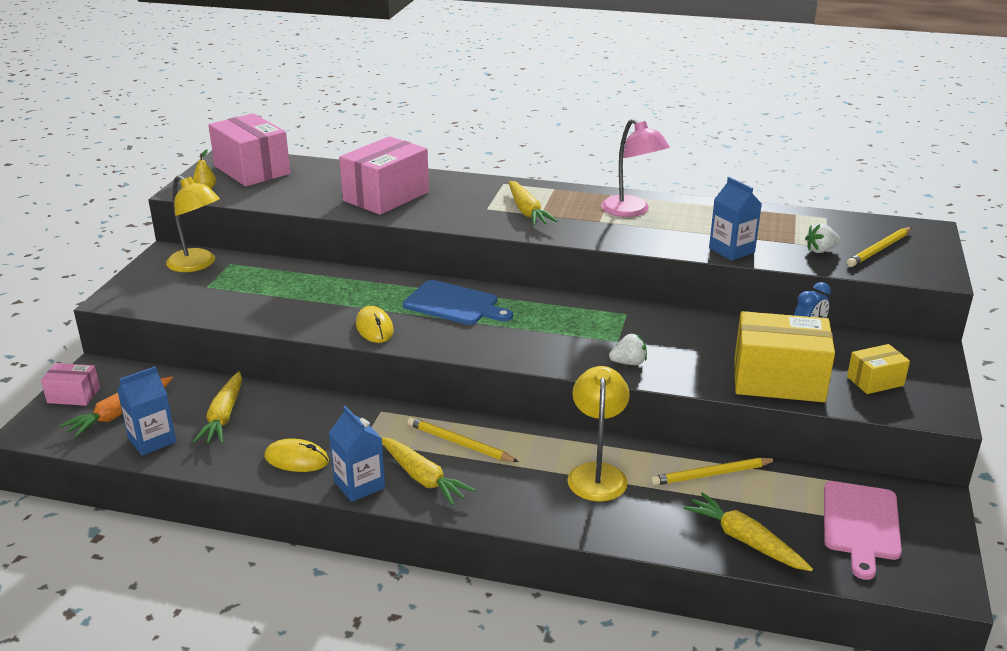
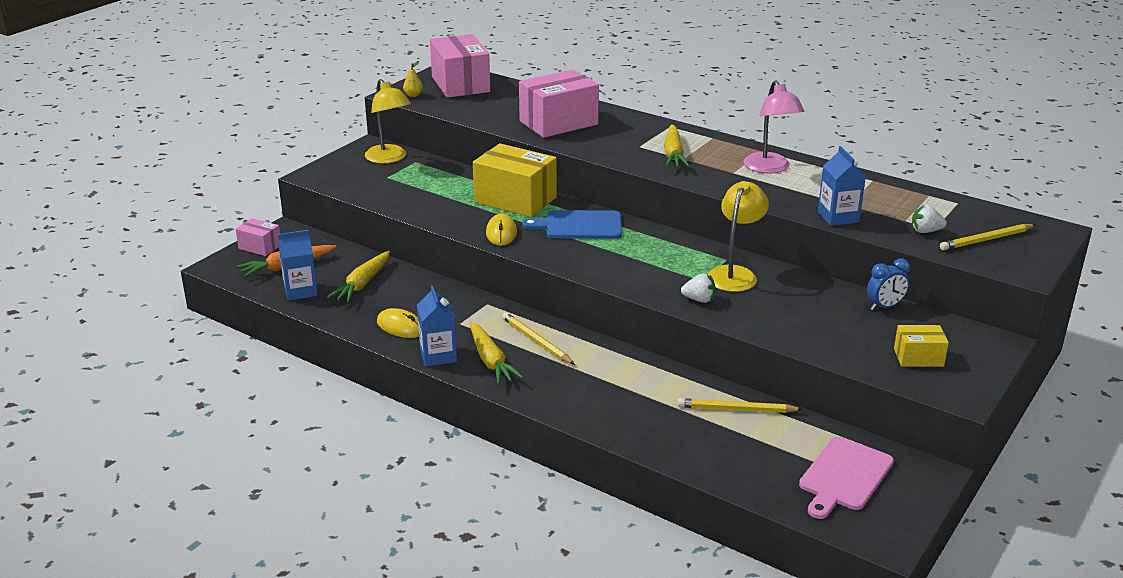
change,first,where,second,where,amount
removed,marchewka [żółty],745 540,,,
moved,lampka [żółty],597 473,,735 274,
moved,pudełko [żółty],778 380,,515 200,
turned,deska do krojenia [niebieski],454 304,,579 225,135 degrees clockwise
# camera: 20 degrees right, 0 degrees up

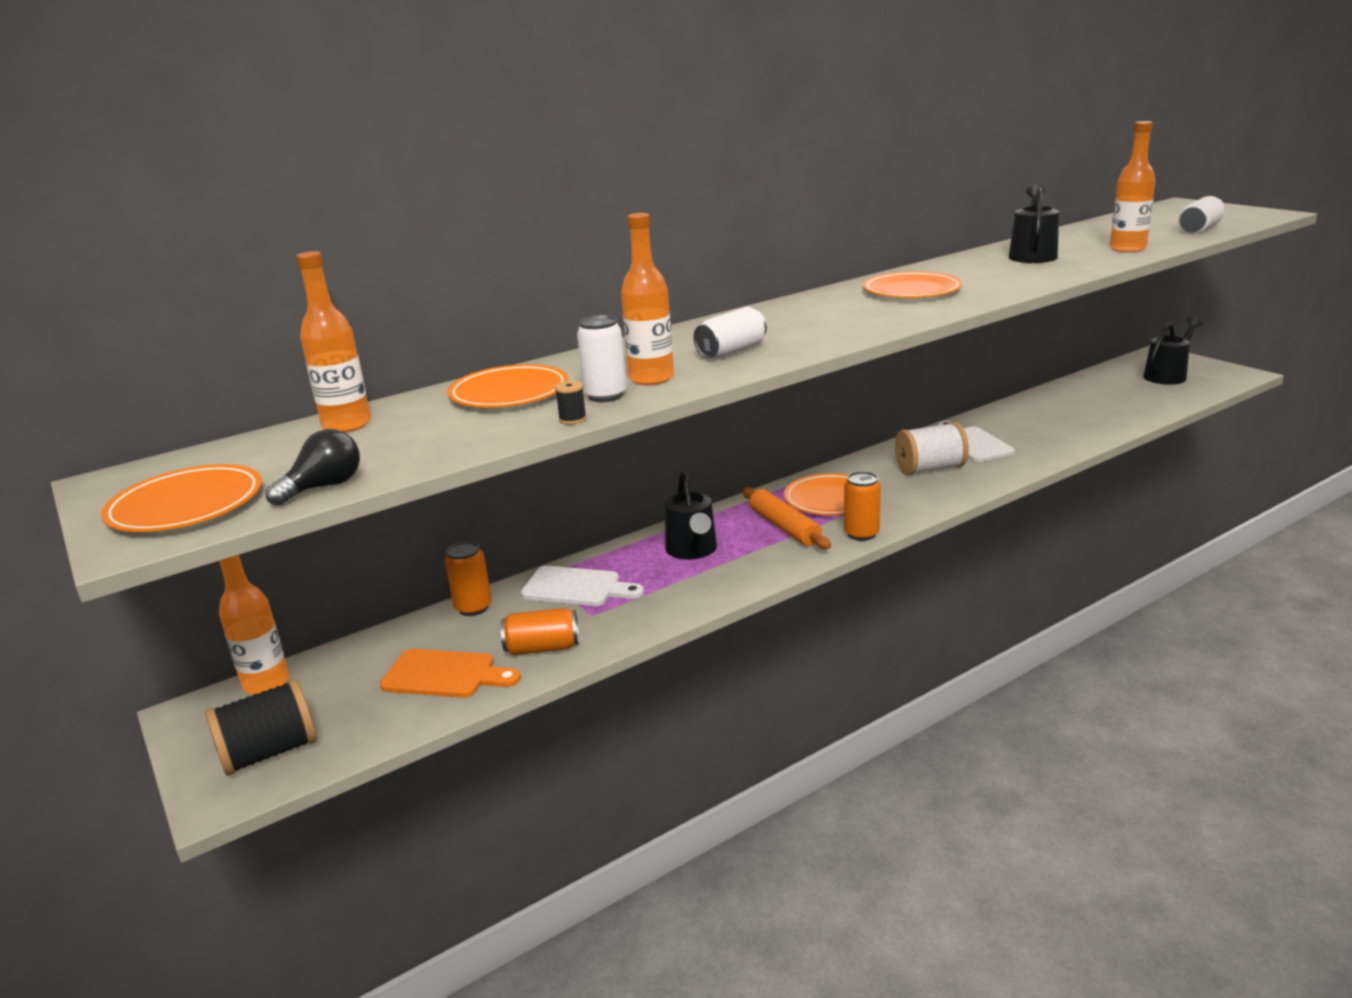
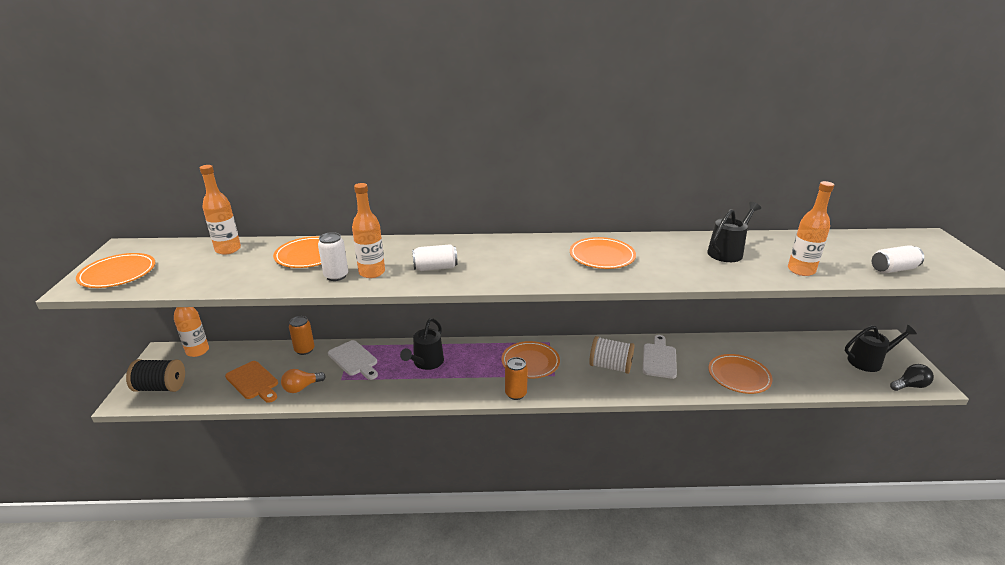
change,first,where,second,where,amount
removed,szpulka [czarny],572 419,,,
removed,wałek do ciasta [pomarańczowy],784 527,,,
added,,,talerz [pomarańczowy],739 376,
moved,żarówka [czarny],324 487,,910 386,
replaced,puszka [pomarańczowy],542 648,żarówka [pomarańczowy],301 387,
# camera: 30 degrees right, 5 degrees up

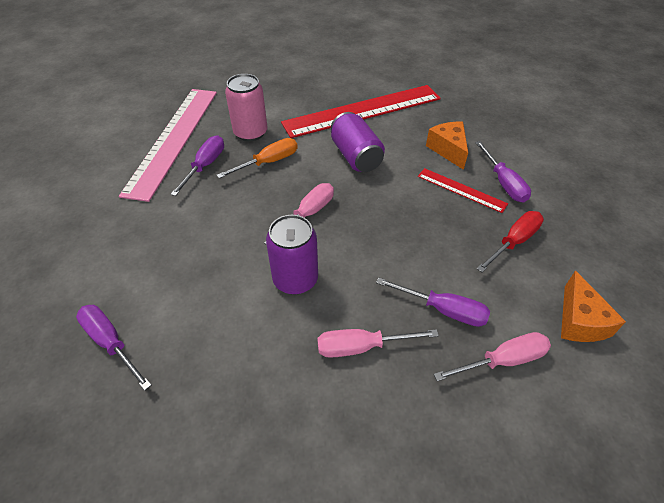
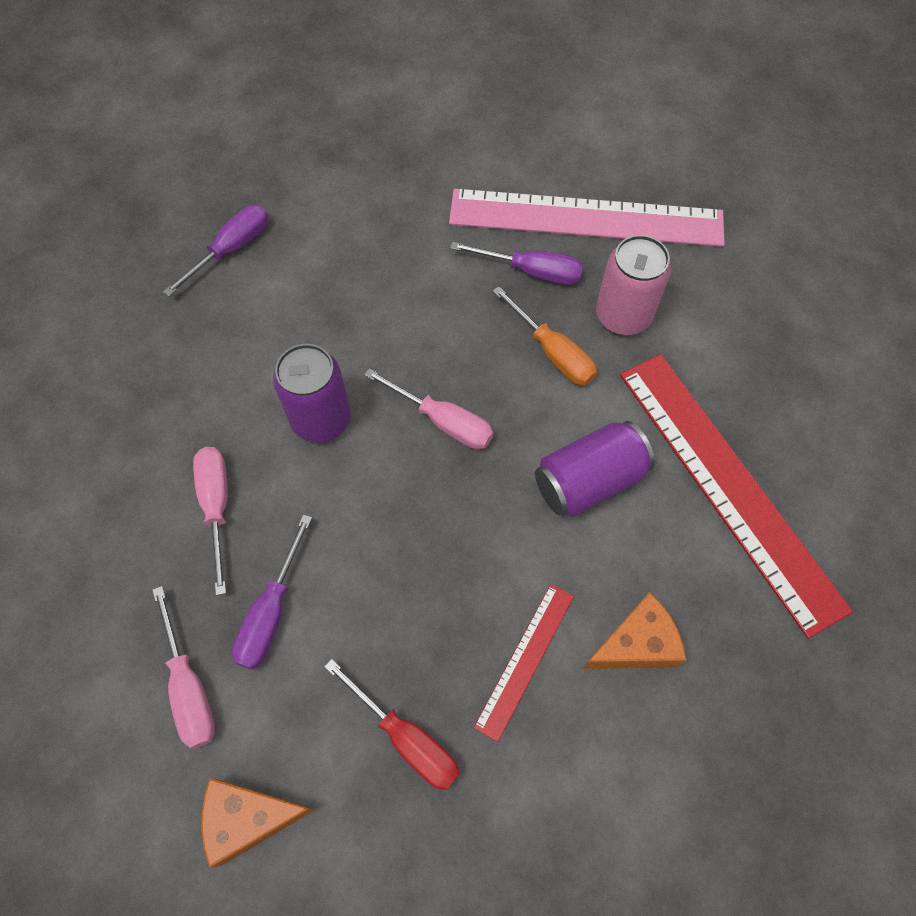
change,first,where,second,where,amount
removed,śrubokręt [fioletowy],503 183,,,
# camera: 85 degrees right, 15 degrees up

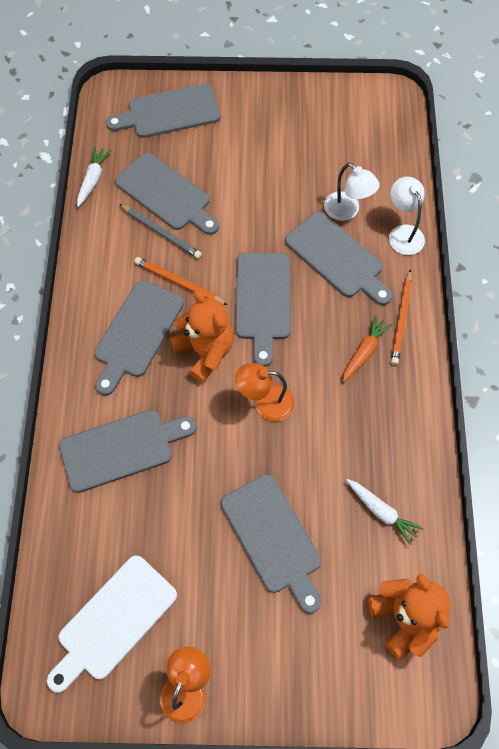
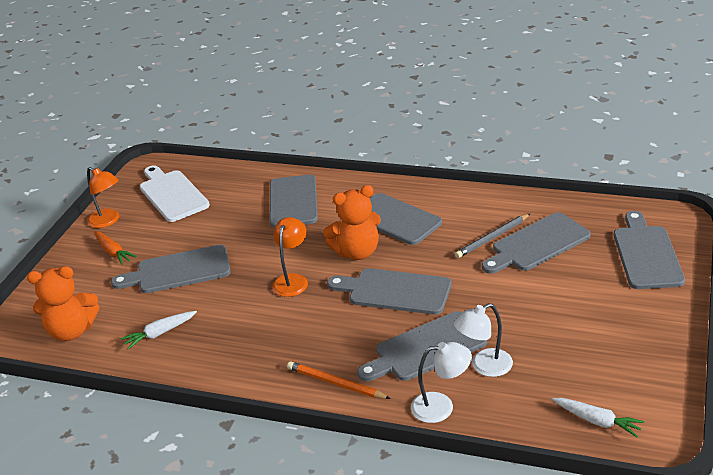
change,first,where,second,where,amount
removed,ołówek [pomarańczowy],179 283,,,
moved,marchewka [biały],93 179,,597 421,
moved,marchewka [pomarańczowy],364 352,,113 252,
# camera: 110 degrees right, 30 degrees down

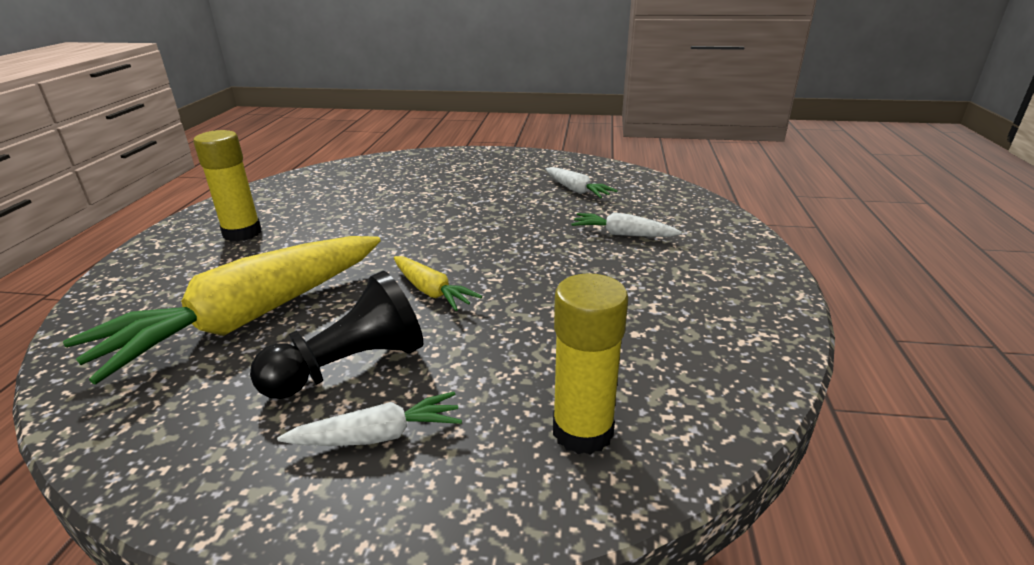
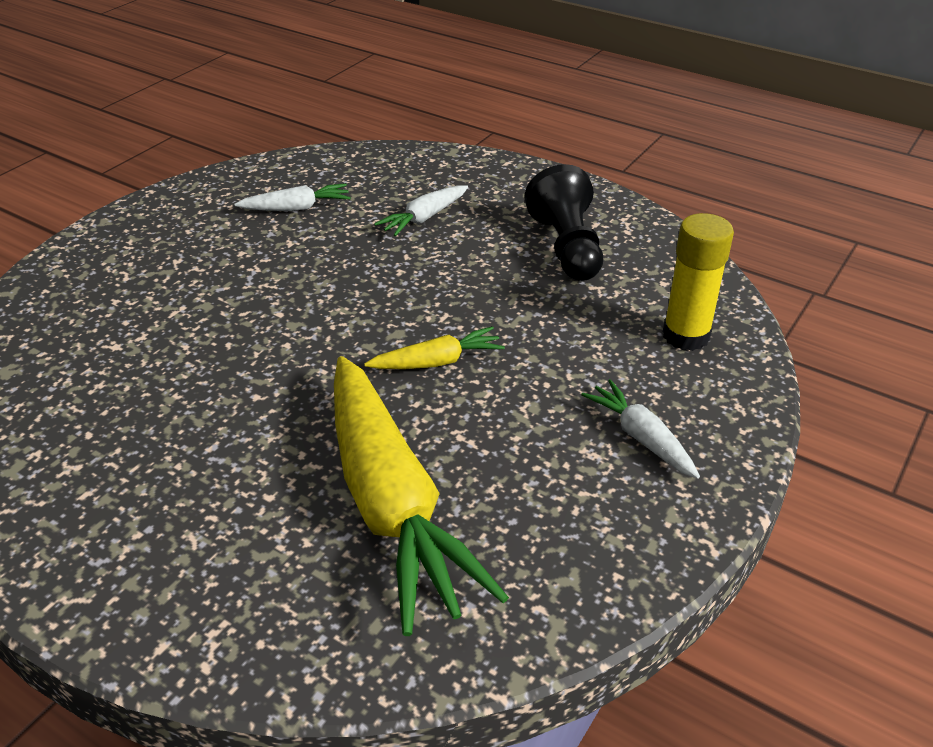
change,first,where,second,where,amount
removed,klej w sztyfcie [żółty],242 233,,,
moved,pionek [czarny],350 366,,567 247,
turned,marchewka [biały],379 435,,640 437,45 degrees counterclockwise
# camera: 65 degrees left, 10 degrees up

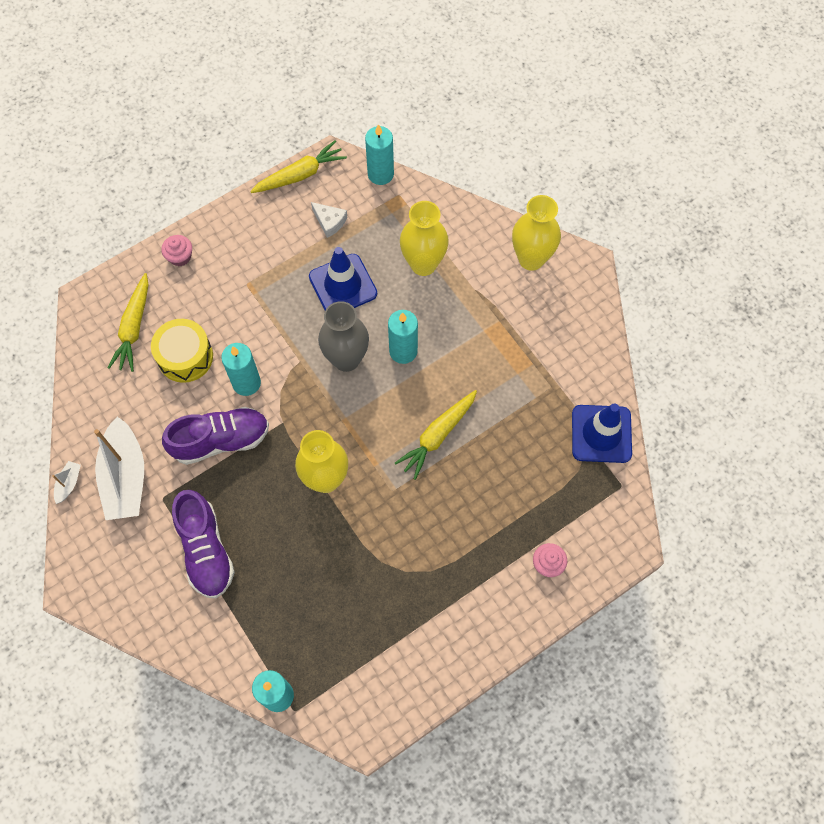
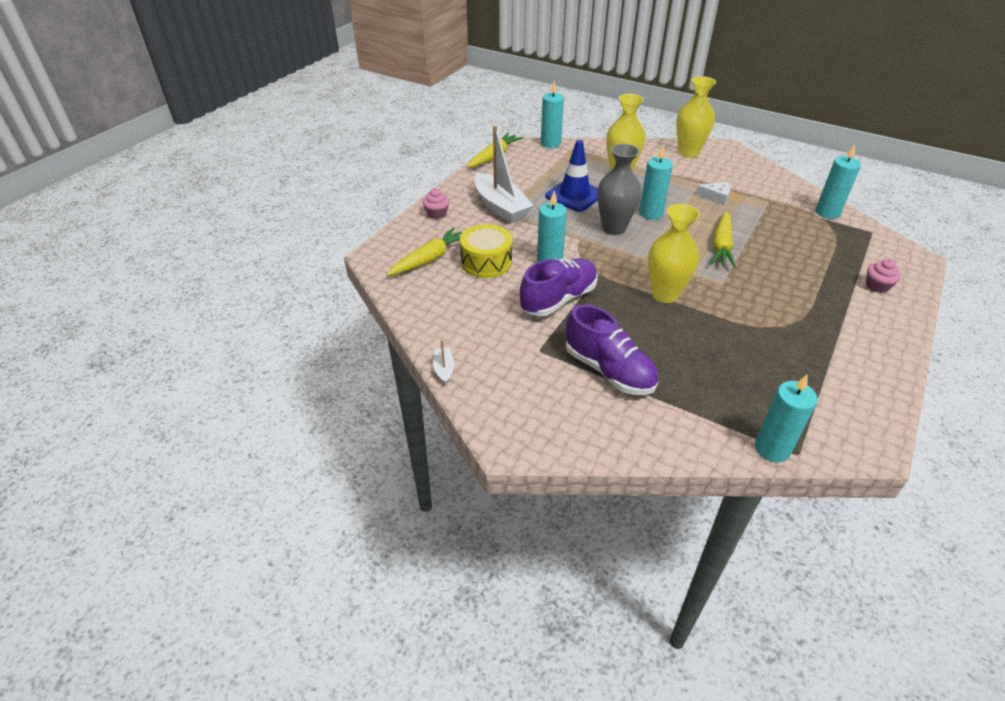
change,first,where,second,where,amount
moved,łódka [biały],125 477,,501 207,
moved,ser [biały],329 222,,716 197,
replaced,pachołek [niebieski],601 434,świeca [turkusowy],827 212,
turned,marchewka [żółty],134 328,,429 259,120 degrees counterclockwise
# camera: 25 degrees left, 25 degrees down

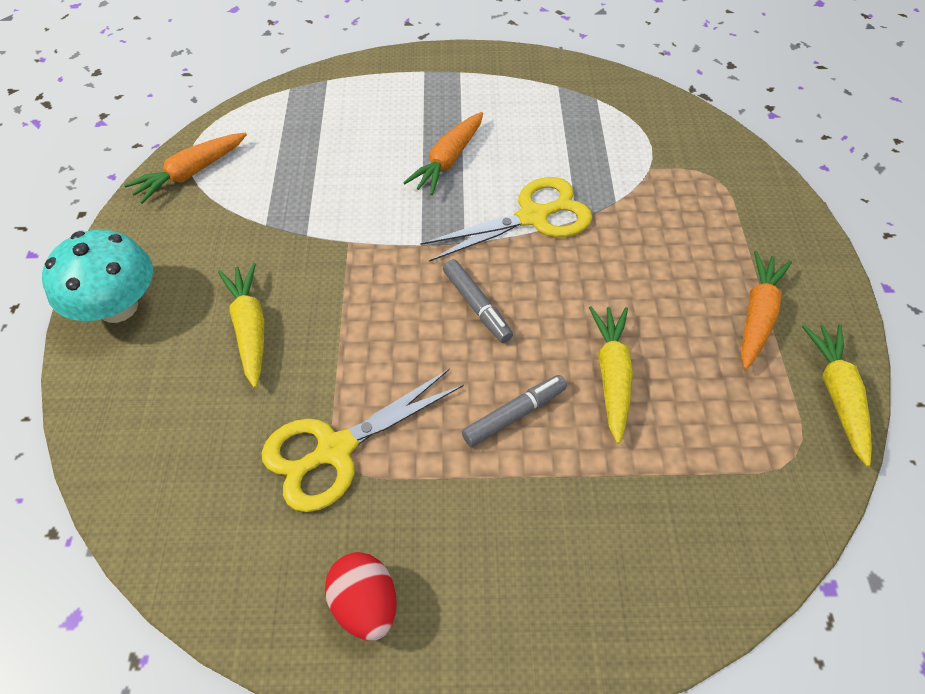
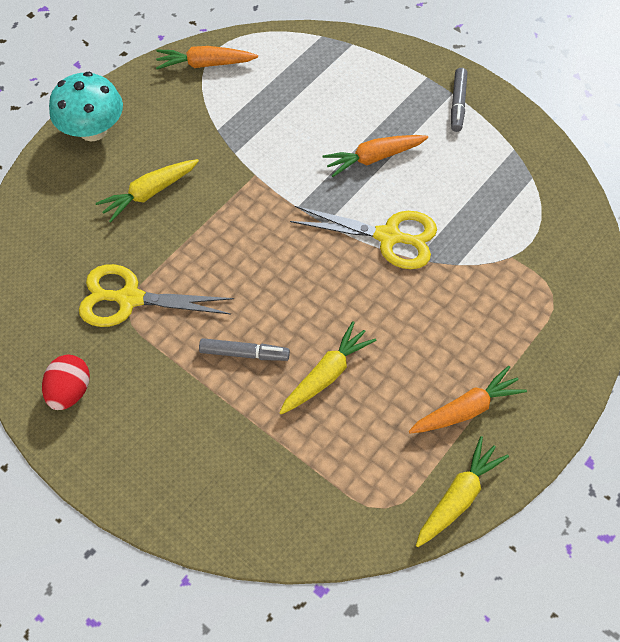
change,first,where,second,where,amount
moved,flamaster [szary],477 306,,458 104,
turned,marchewka [żółty],250 328,,149 193,150 degrees counterclockwise
# camera: 40 degrees right, 5 degrees up

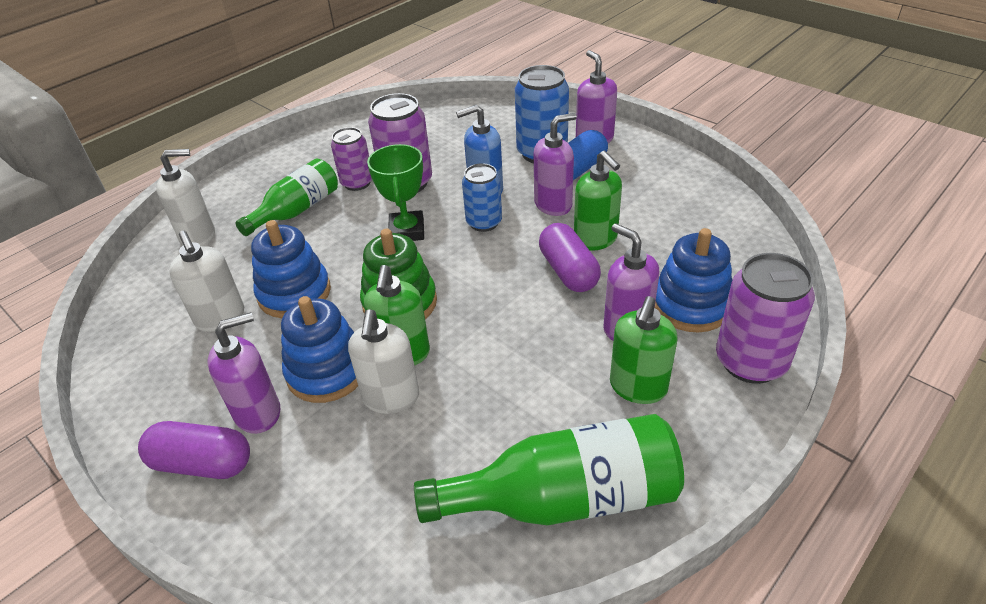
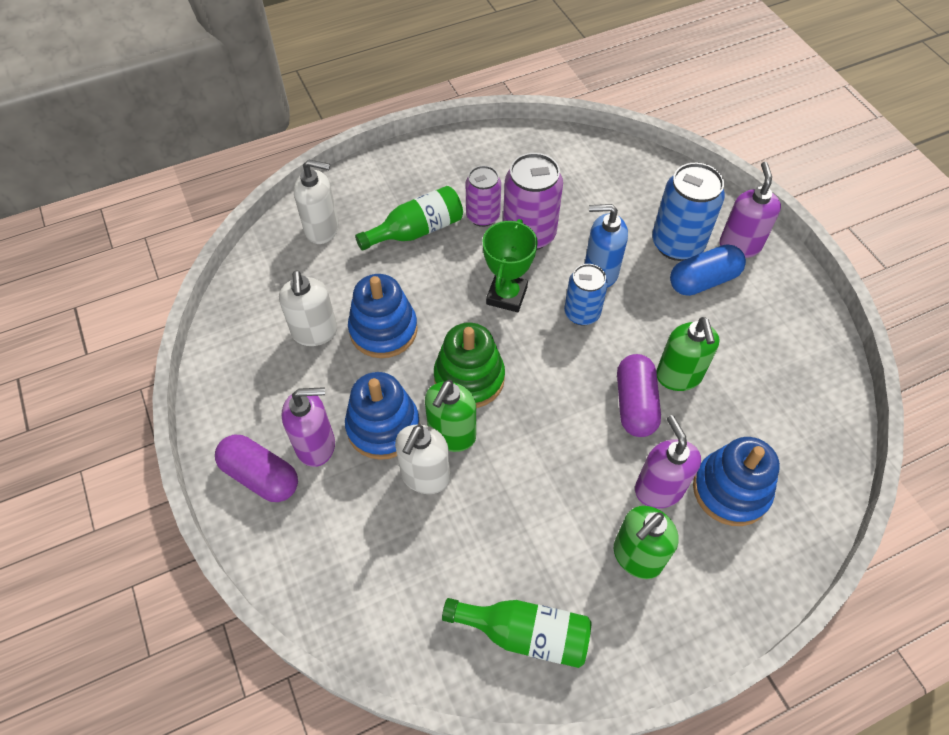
change,first,where,second,where,amount
removed,dozownik mydła [fioletowy],553 204,,,
removed,puszka [fioletowy],750 361,,,
resized,butelka [zielony],564 498,,525 634,x0.66
# camera: 20 degrees right, 15 degrees up

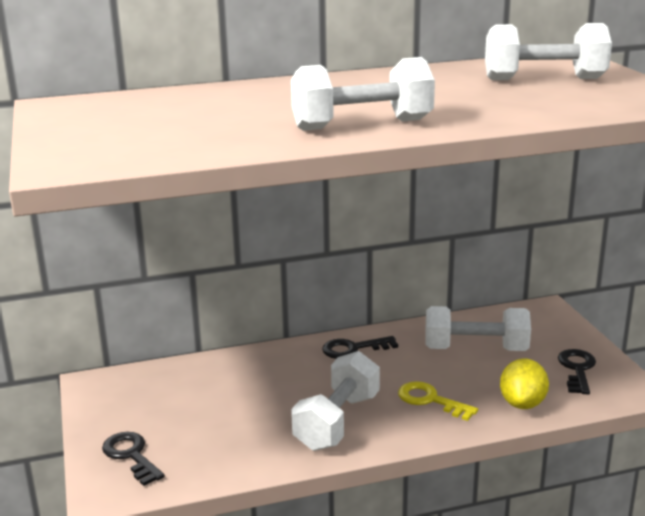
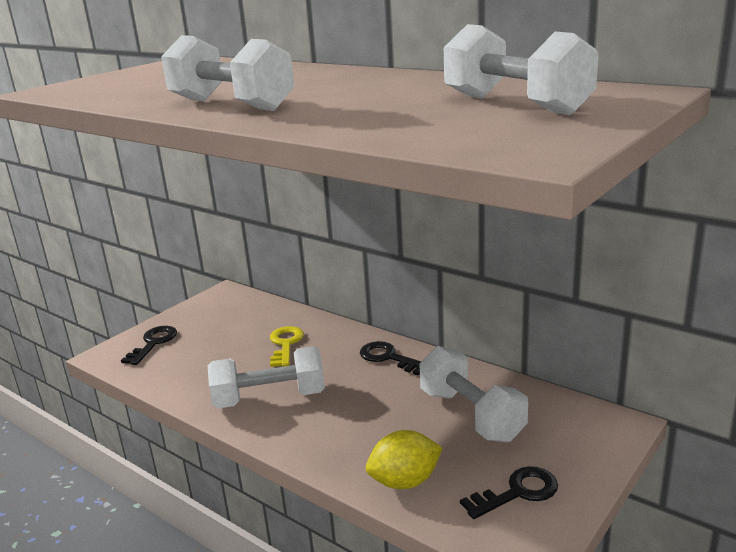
change,first,where,second,where,amount
moved,klucz [żółty],431 400,,285 344,
# camera: 55 degrees right, 0 degrees up

